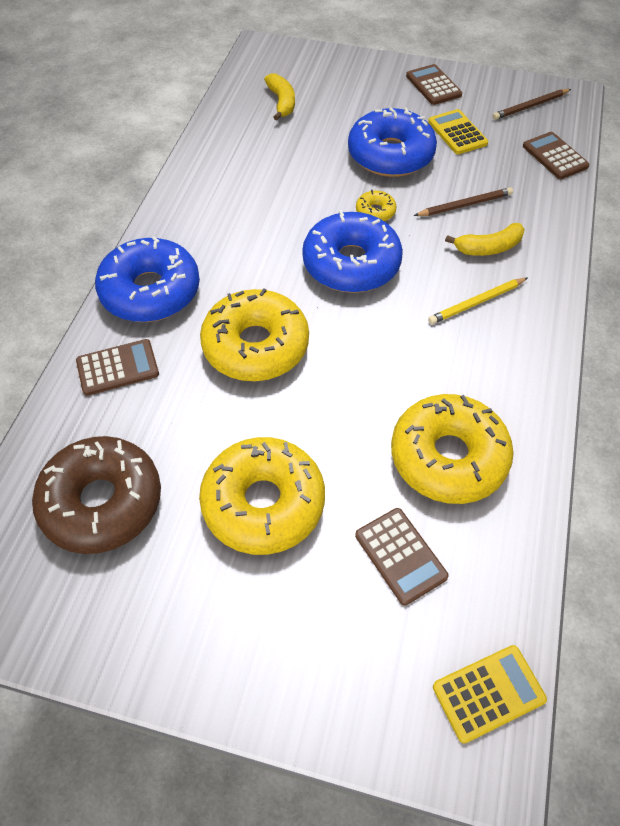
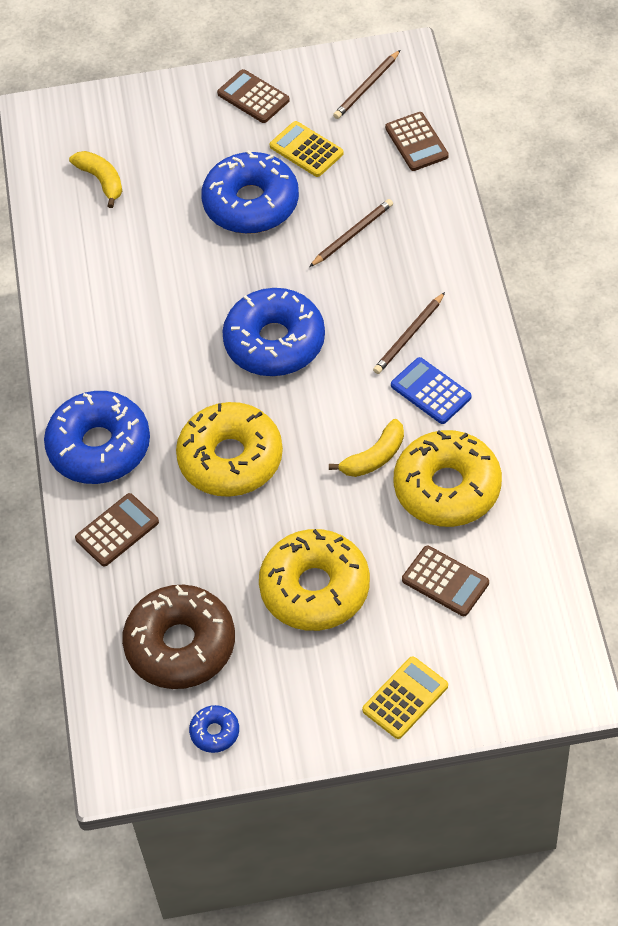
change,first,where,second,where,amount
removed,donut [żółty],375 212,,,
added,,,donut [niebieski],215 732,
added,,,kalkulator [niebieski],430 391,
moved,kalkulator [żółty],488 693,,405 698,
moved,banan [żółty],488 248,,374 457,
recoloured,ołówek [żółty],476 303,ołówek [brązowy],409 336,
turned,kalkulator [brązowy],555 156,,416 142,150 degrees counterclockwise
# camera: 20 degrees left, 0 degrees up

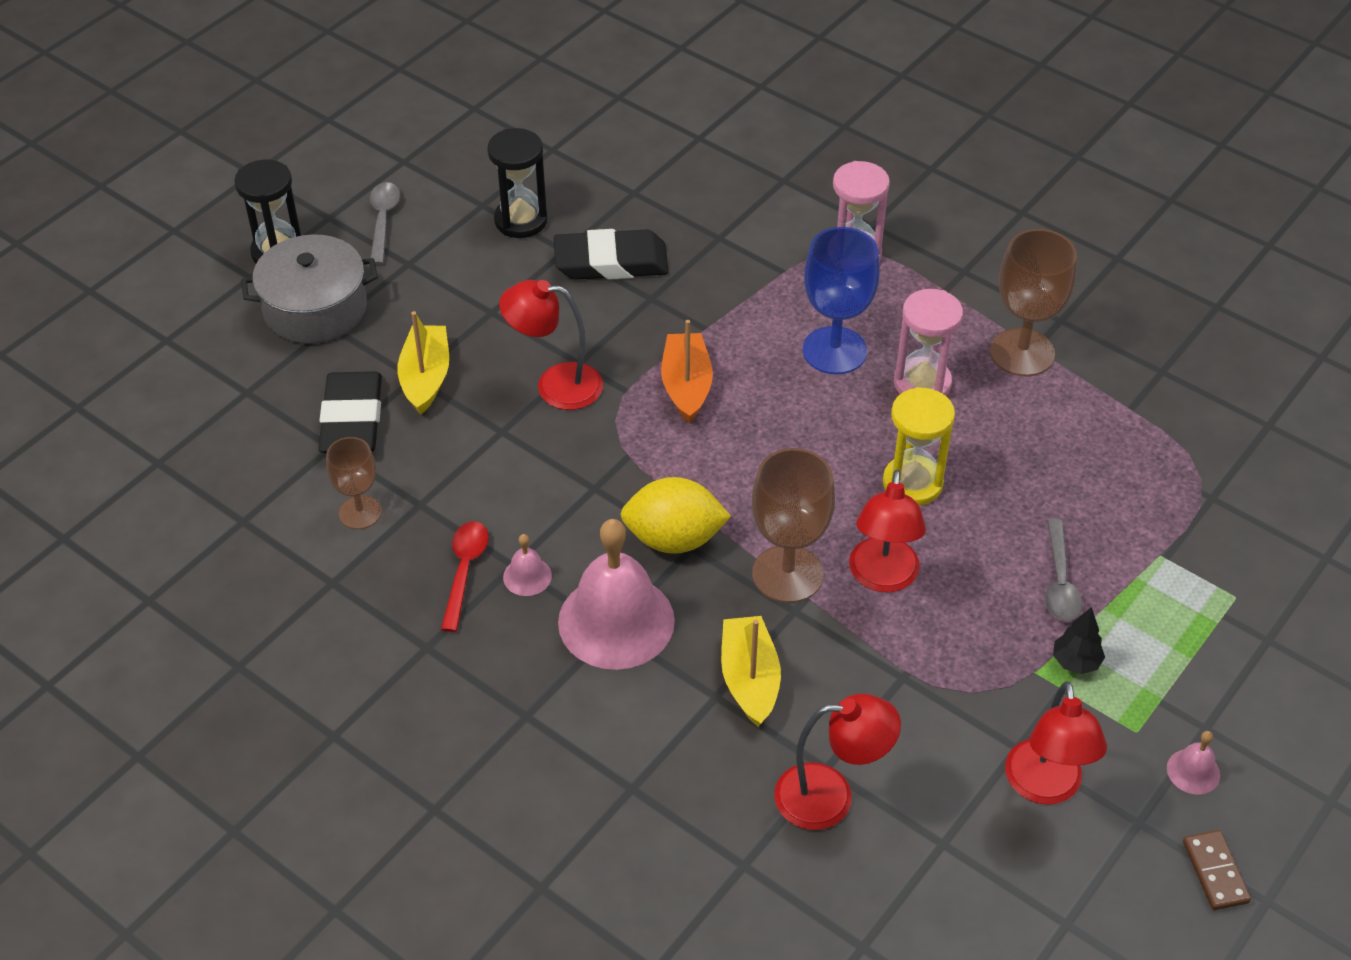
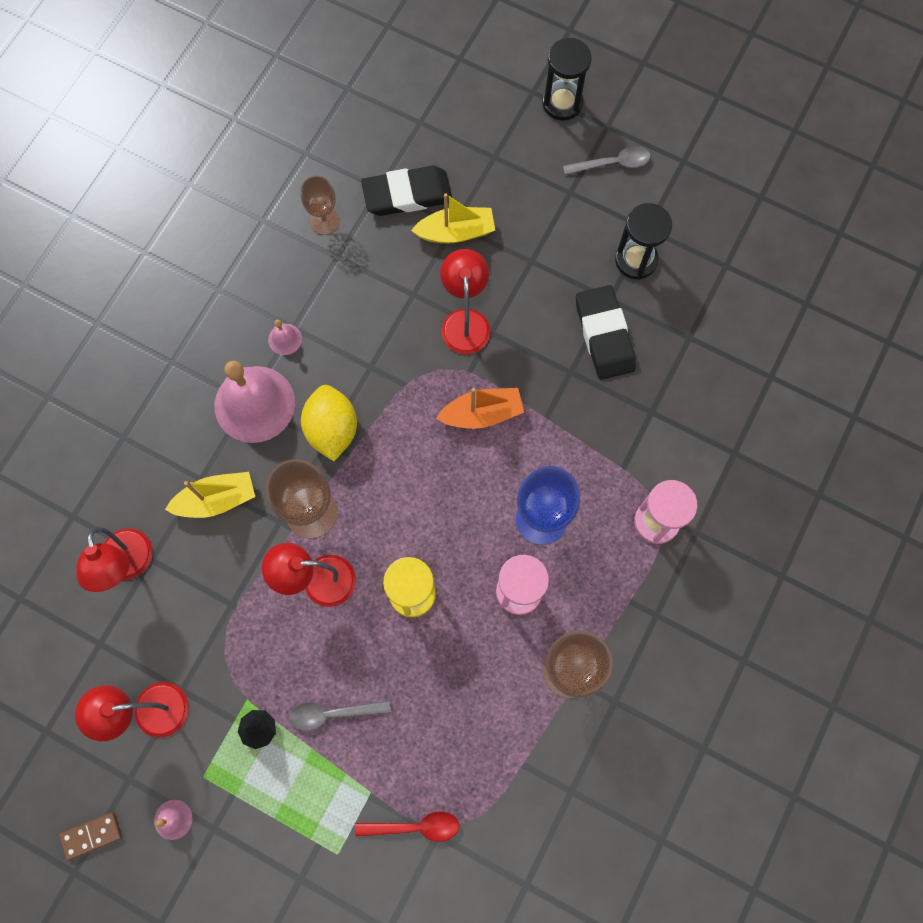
change,first,where,second,where,amount
removed,garnek [szary],315 308,,,
moved,łyżka [czerwony],465 570,,415 826,
# camera: 80 degrees right, 25 degrees up

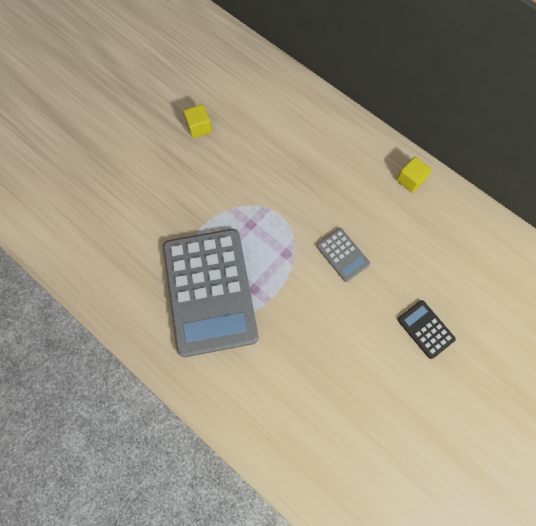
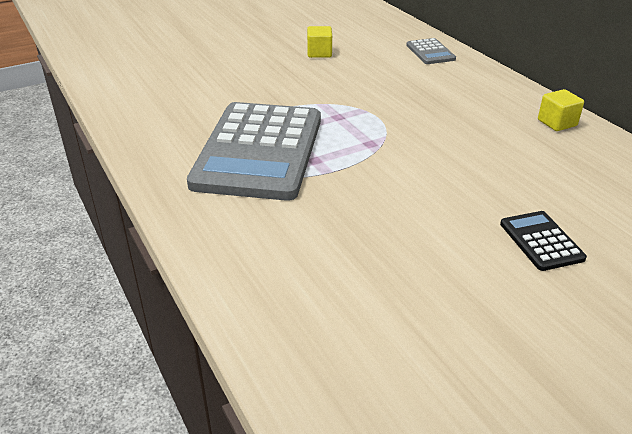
change,first,where,second,where,amount
moved,kalkulator [szary],342 255,,430 52,
# camera: 20 degrees right, 35 degrees down

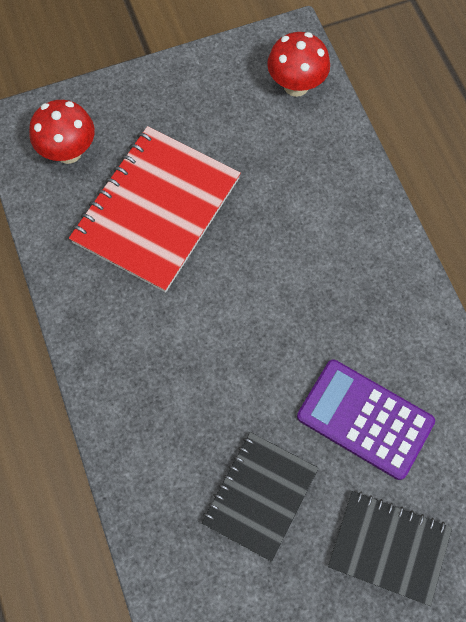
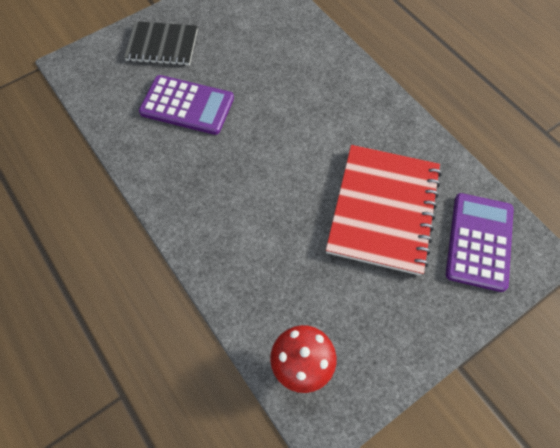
change,first,where,second,where,amount
removed,zeszyt [czarny],259 496,,,
replaced,grzyb [czerwony],68 152,kalkulator [fioletowy],479 241,
# camera: 165 degrees right, 5 degrees down

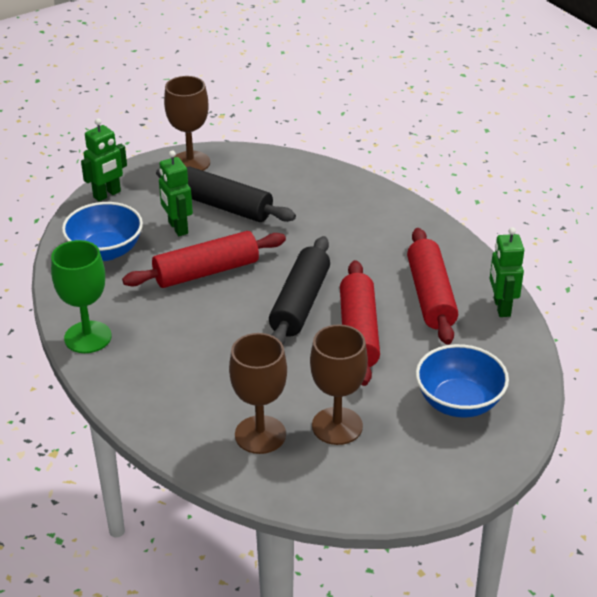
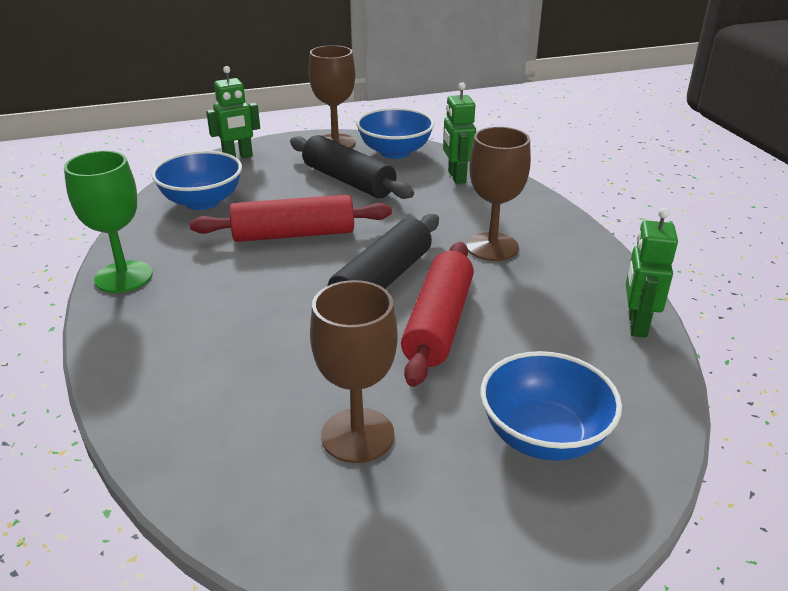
change,first,where,second,where,amount
removed,wałek do ciasta [czerwony],431 296,,,
added,,,miska [niebieski],395 152,
moved,robot [zielony],177 228,,456 177,
moved,kielich [brązowy],260 435,,492 247,
# camera: 15 degrees right, 5 degrees down

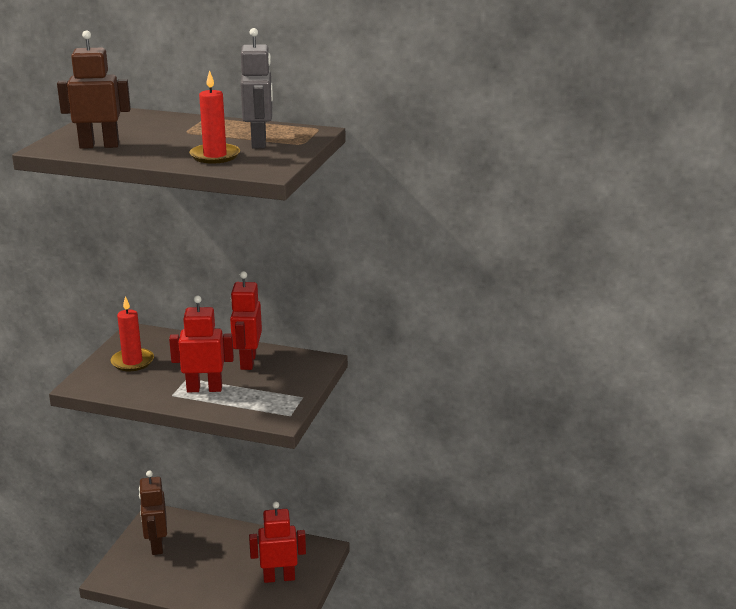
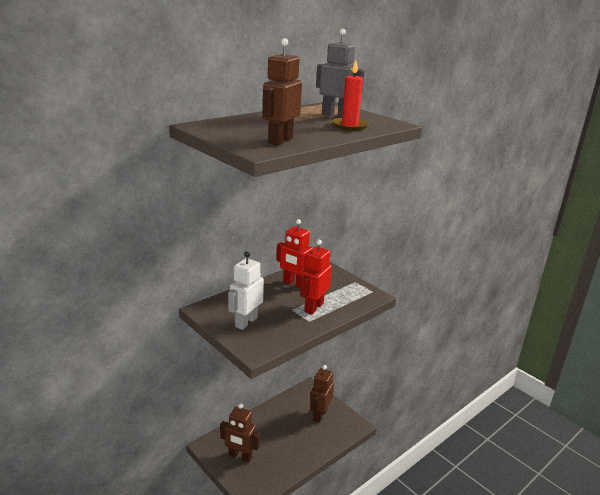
change,first,where,second,where,amount
replaced,świeca [czerwony],132 362,robot [biały],246 322,
recoloured,robot [czerwony],279 577,robot [brązowy],319 415,
# camera: 60 degrees left, 0 degrees up

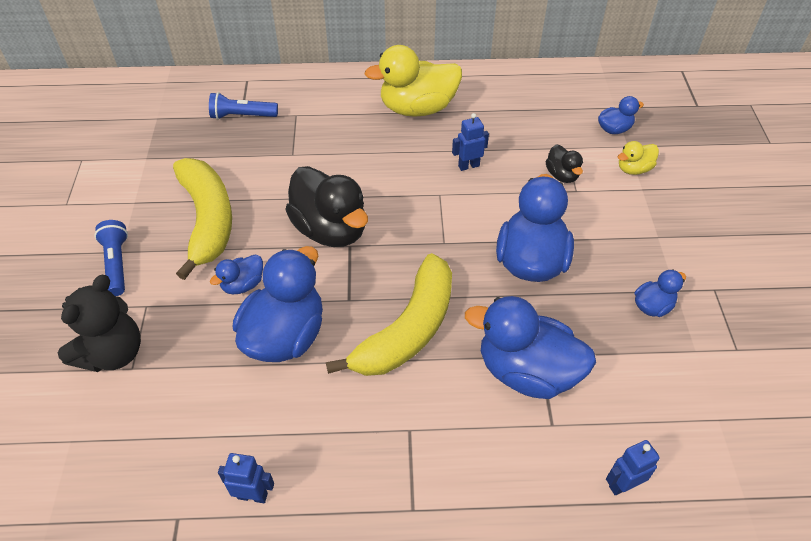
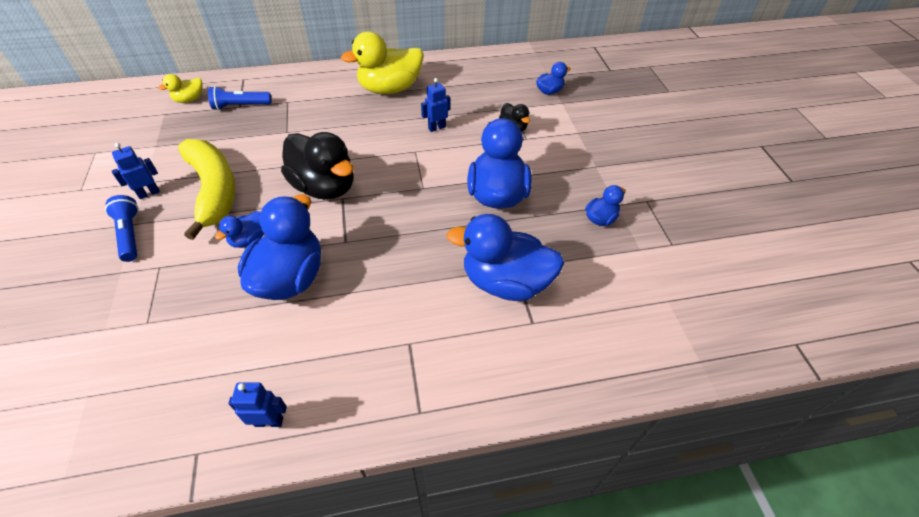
change,first,where,second,where,amount
removed,miś [czarny],113 353,,,
removed,banan [żółty],407 330,,,
moved,robot [niebieski],622 485,,149 193,
moved,kaczka [żółty],633 169,,189 99,
# camera: 10 degrees left, 0 degrees up

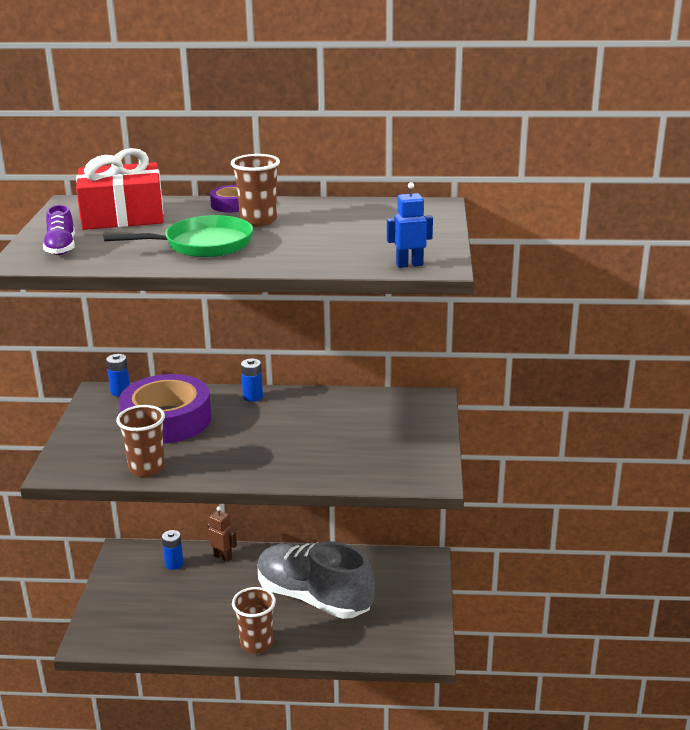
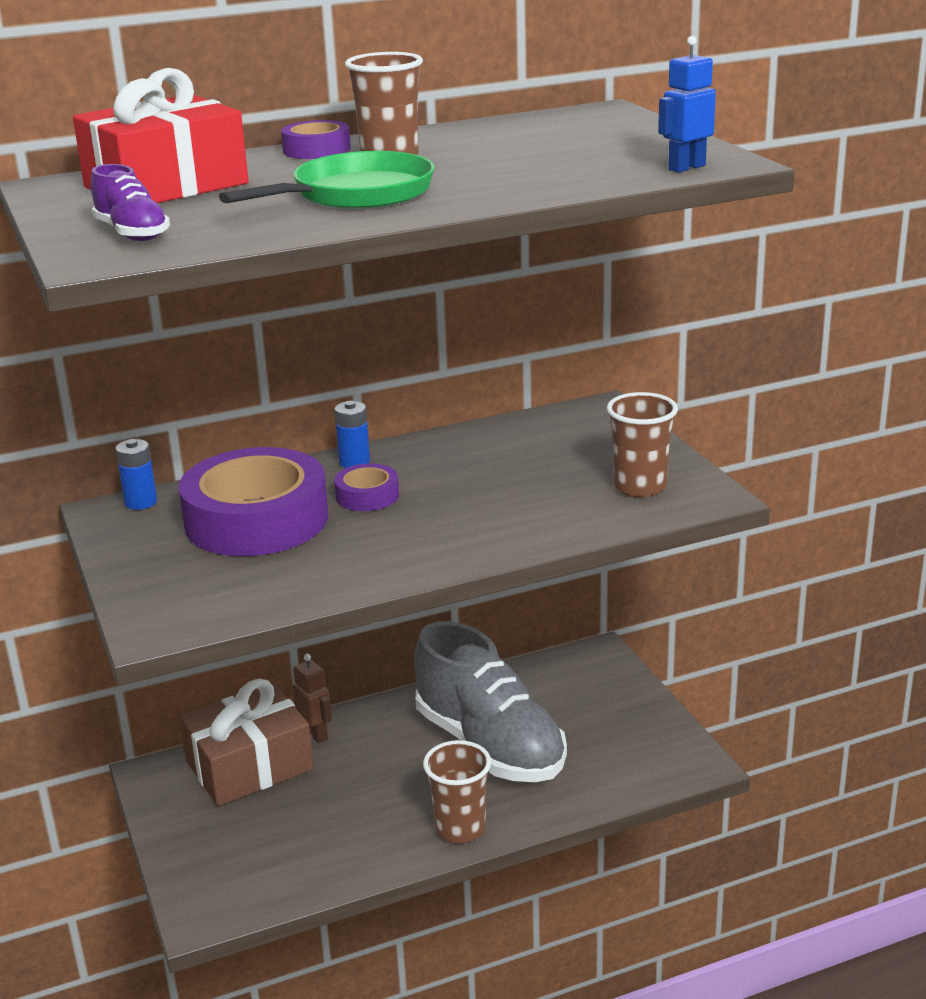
change,first,where,second,where,amount
added,,,taśma klejąca [fioletowy],367 496,
moved,szklanka [brązowy],147 468,,640 487,
replaced,bateria [niebieski],174 564,prezent [brązowy],249 766,
turned,robot [brązowy],223 557,,316 734,45 degrees clockwise
turned,but [szary],314 598,,490 746,135 degrees counterclockwise
# camera: 25 degrees left, 0 degrees up

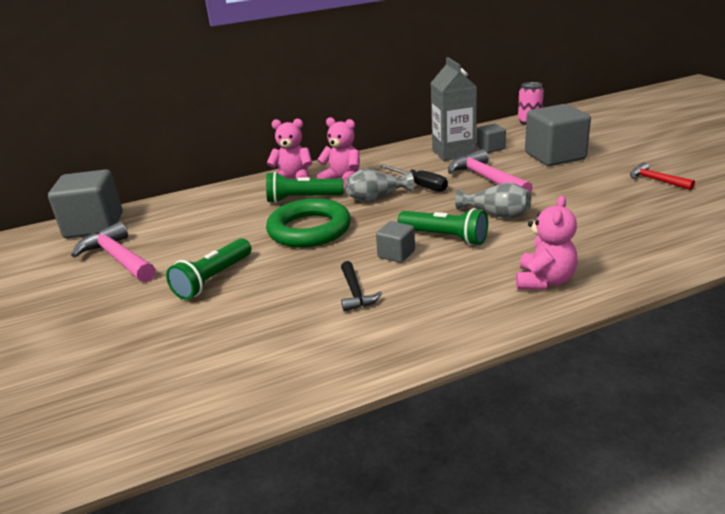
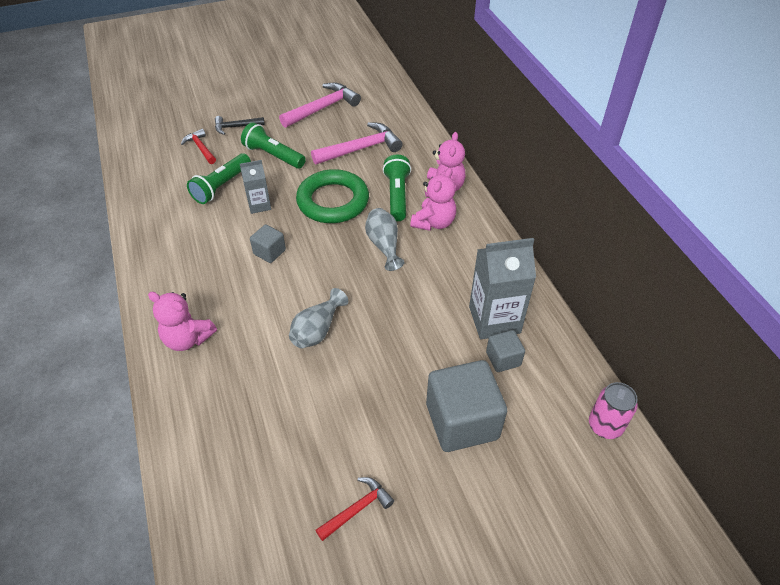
change,first,where,second,where,amount
removed,sześcian [szary],94 226,,,
removed,śrubokręt [czarny],420 185,,,
added,,,młotek [czerwony],201 148,
added,,,karton mleka [szary],259 205,
moved,młotek [czarny],355 293,,236 127,
moved,latarka [zielony],445 237,,221 186,
moved,młotek [różowy],486 179,,361 149,
# camera: 90 degrees right, 20 degrees up

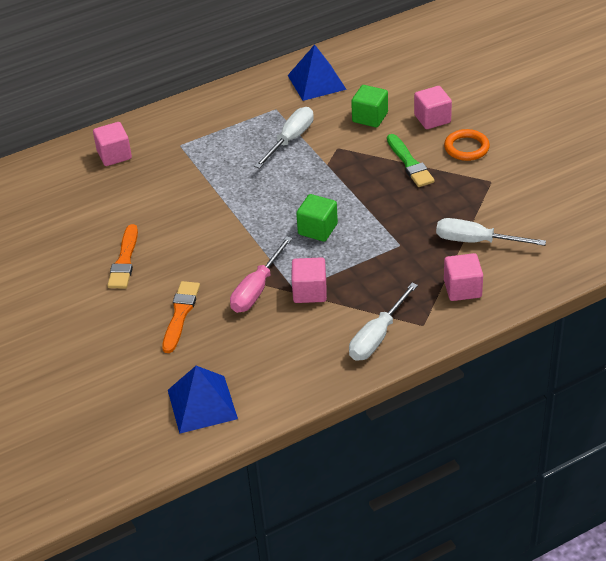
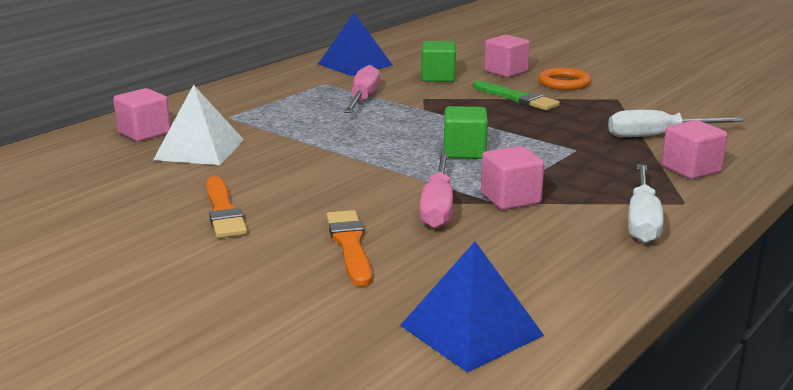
change,first,where,second,where,amount
added,,,piramida [biały],199 149,
recoloured,śrubokręt [biały],290 139,śrubokręt [różowy],363 99,
# camera: 25 degrees left, 20 degrees down

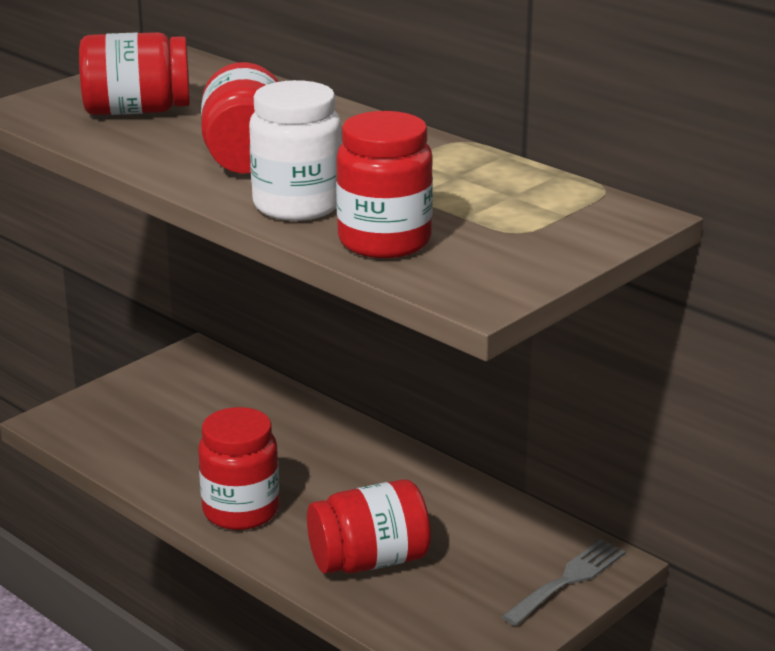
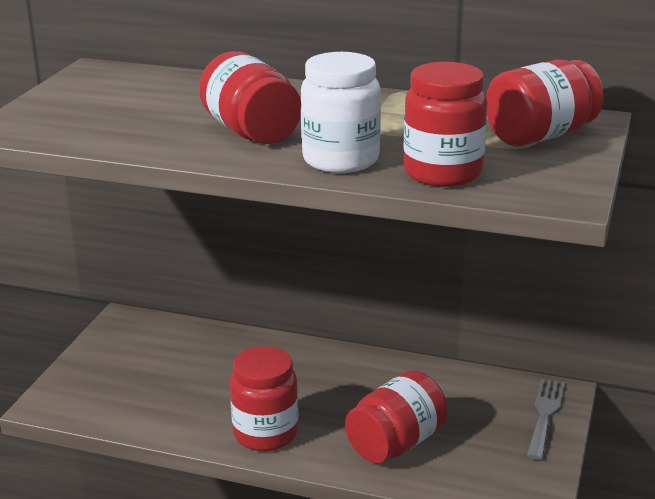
change,first,where,second,where,amount
moved,słoik [czerwony],137 111,,540 136,
# camera: 25 degrees left, 0 degrees up

